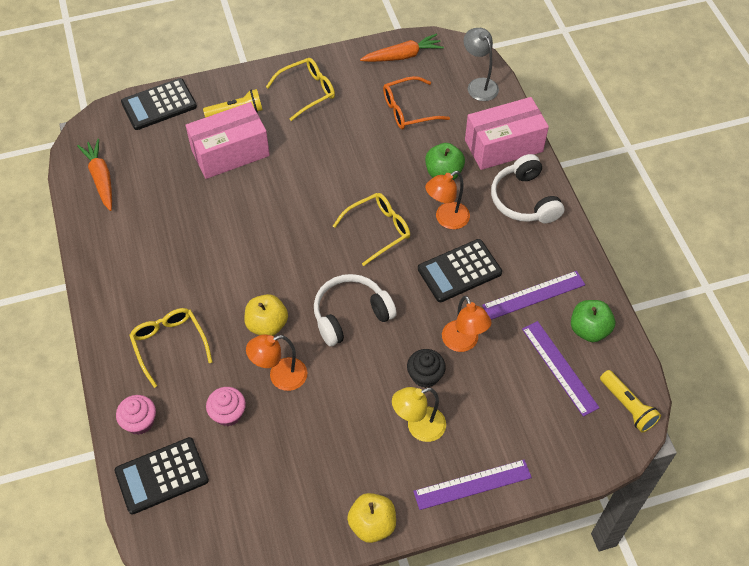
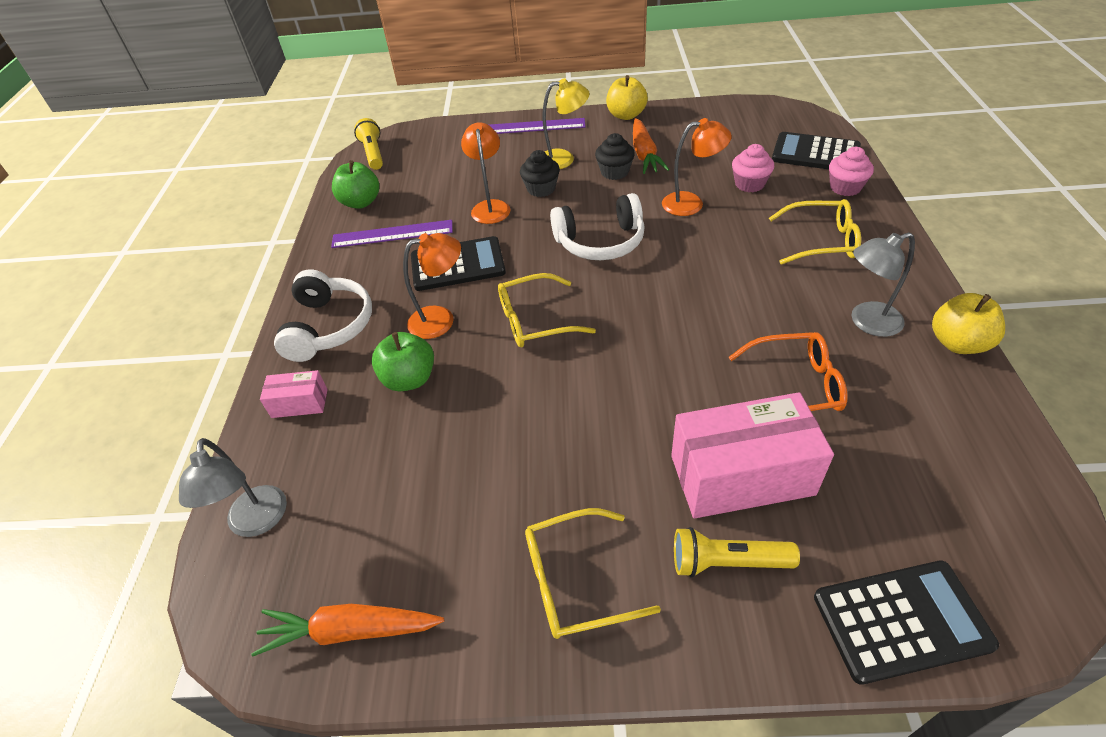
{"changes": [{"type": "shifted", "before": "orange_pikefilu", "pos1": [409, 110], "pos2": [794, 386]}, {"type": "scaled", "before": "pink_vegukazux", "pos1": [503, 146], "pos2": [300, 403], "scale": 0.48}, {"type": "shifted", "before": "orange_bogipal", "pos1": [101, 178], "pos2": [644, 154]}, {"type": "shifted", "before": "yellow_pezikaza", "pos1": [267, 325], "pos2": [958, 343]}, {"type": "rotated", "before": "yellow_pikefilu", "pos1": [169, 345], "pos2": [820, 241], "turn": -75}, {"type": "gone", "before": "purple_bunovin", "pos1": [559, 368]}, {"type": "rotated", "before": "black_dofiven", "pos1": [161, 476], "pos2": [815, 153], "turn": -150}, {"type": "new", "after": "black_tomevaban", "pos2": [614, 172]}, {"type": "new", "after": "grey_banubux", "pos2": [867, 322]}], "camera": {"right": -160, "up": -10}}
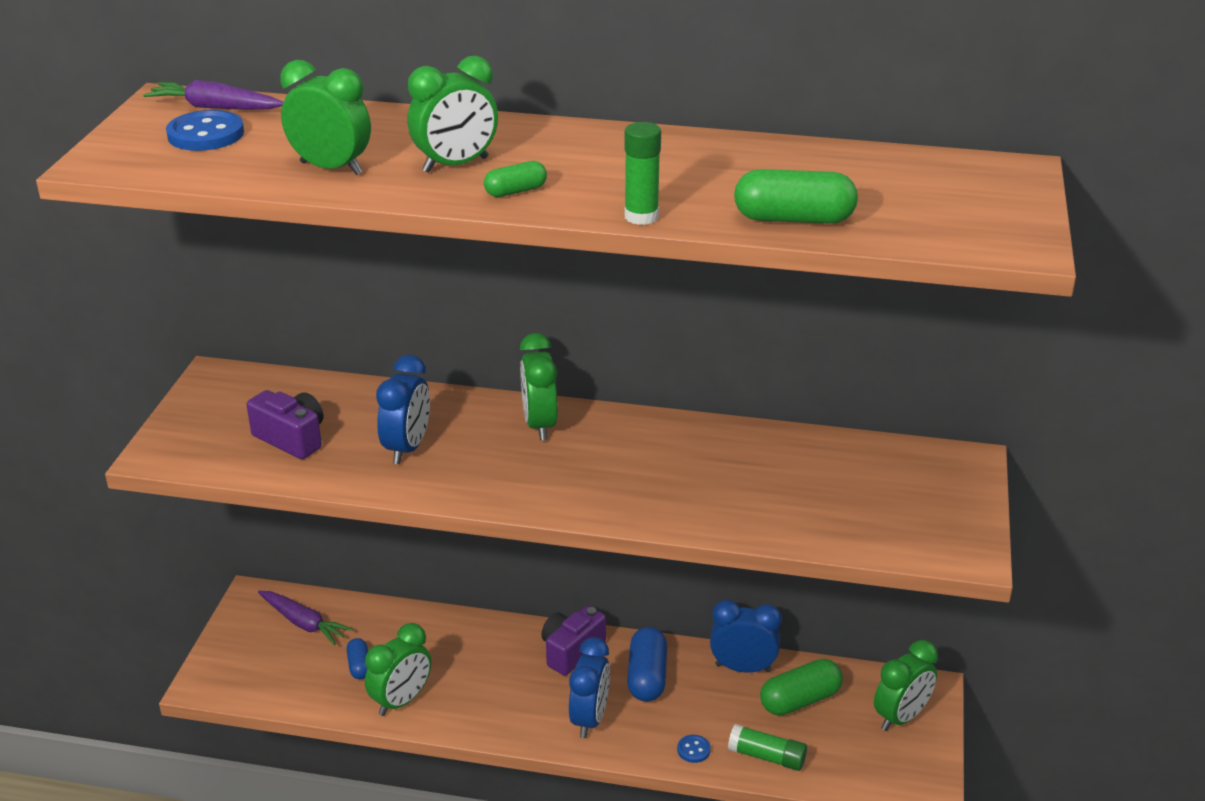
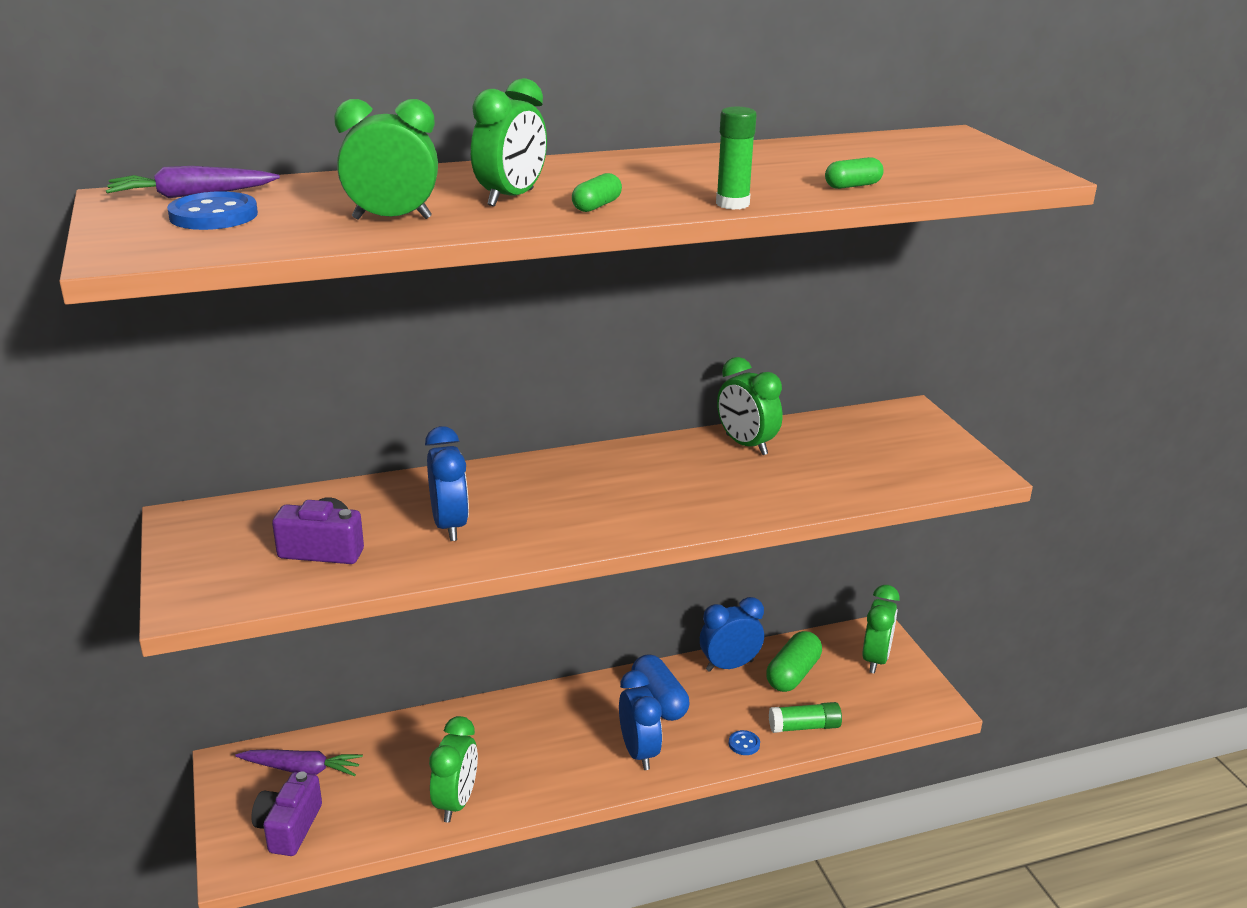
{"changes": [{"type": "scaled", "before": "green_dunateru", "pos1": [794, 219], "pos2": [852, 186], "scale": 0.57}, {"type": "shifted", "before": "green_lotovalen", "pos1": [539, 425], "pos2": [746, 445]}, {"type": "shifted", "before": "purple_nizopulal", "pos1": [571, 651], "pos2": [289, 827]}, {"type": "gone", "before": "blue_dunateru", "pos1": [359, 666]}], "camera": {"right": -30, "up": -5}}
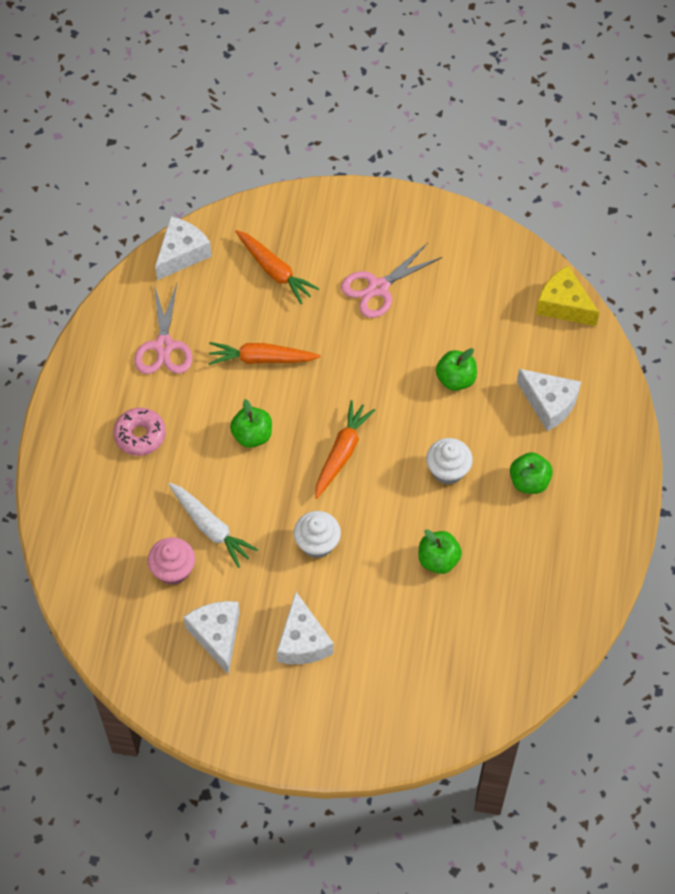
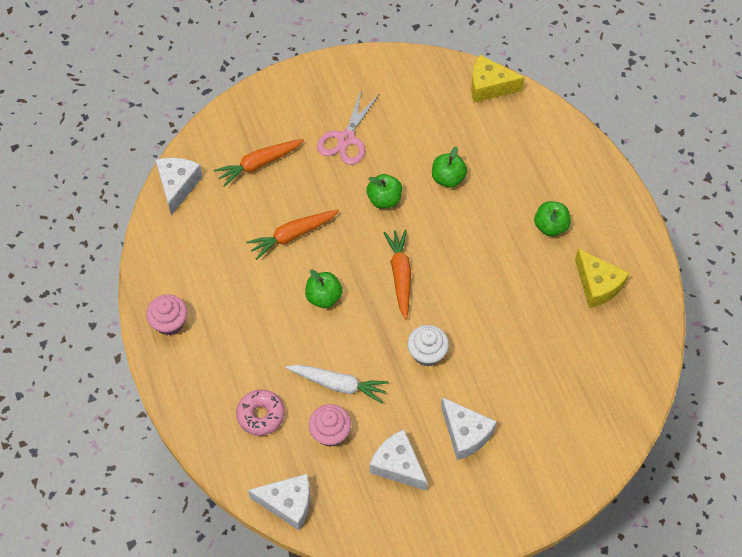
{"changes": [{"type": "rotated", "before": "orange_bogipal", "pos1": [274, 271], "pos2": [259, 164], "turn": 135}, {"type": "gone", "before": "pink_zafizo", "pos1": [164, 346]}, {"type": "shifted", "before": "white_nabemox", "pos1": [549, 404], "pos2": [288, 503]}, {"type": "shifted", "before": "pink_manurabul", "pos1": [140, 435], "pos2": [261, 415]}, {"type": "gone", "before": "white_tomevaban", "pos1": [448, 470]}, {"type": "shifted", "before": "green_pezikaza", "pos1": [438, 560], "pos2": [384, 199]}, {"type": "new", "after": "yellow_nabemox", "pos2": [597, 285]}, {"type": "new", "after": "pink_tomevaban", "pos2": [169, 322]}], "camera": {"right": -30, "up": 0}}
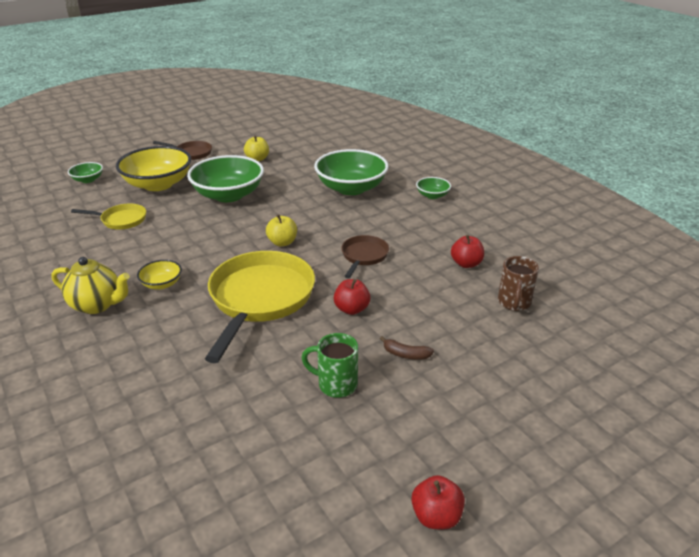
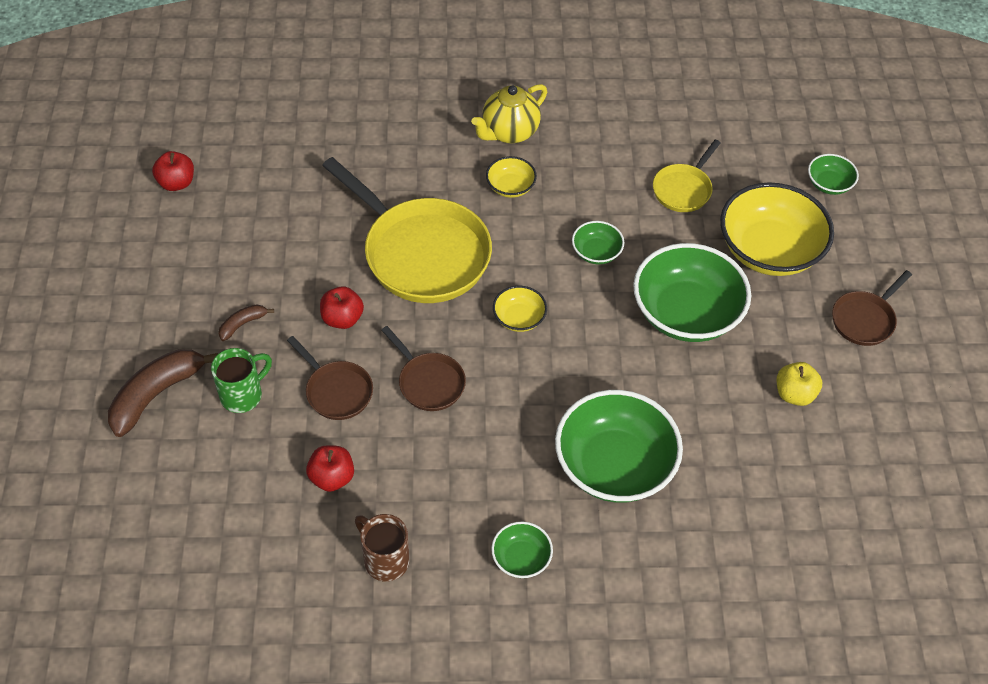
{"changes": [{"type": "swapped", "before": "yellow_pezikaza", "after": "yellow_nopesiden", "pos1": [282, 242], "pos2": [519, 318]}, {"type": "shifted", "before": "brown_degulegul", "pos1": [514, 303], "pos2": [385, 560]}, {"type": "shifted", "before": "green_degulegul", "pos1": [336, 384], "pos2": [243, 395]}, {"type": "shifted", "before": "red_pezikaza", "pos1": [436, 516], "pos2": [176, 183]}, {"type": "new", "after": "green_nopesiden", "pos2": [596, 252]}, {"type": "new", "after": "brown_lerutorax", "pos2": [336, 391]}, {"type": "new", "after": "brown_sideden", "pos2": [157, 394]}], "camera": {"right": 120, "up": 20}}
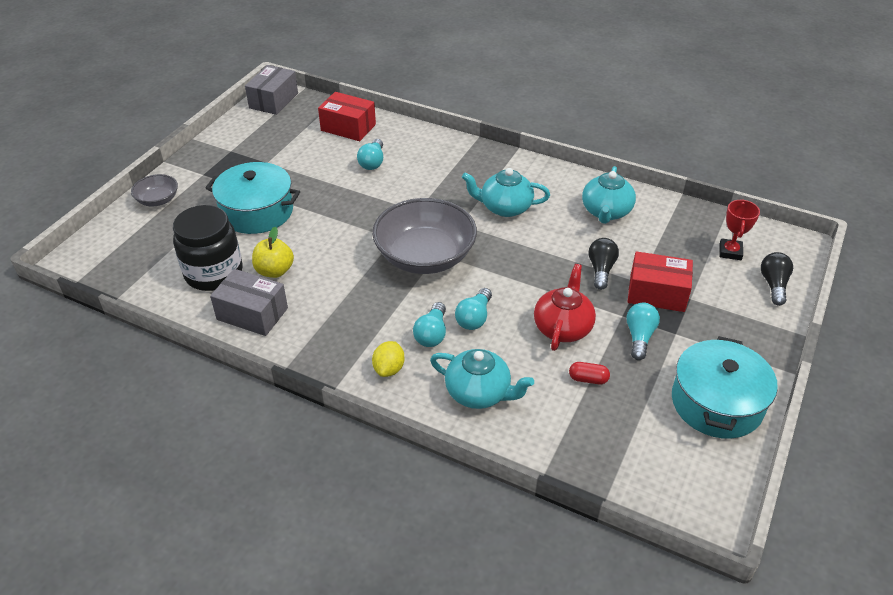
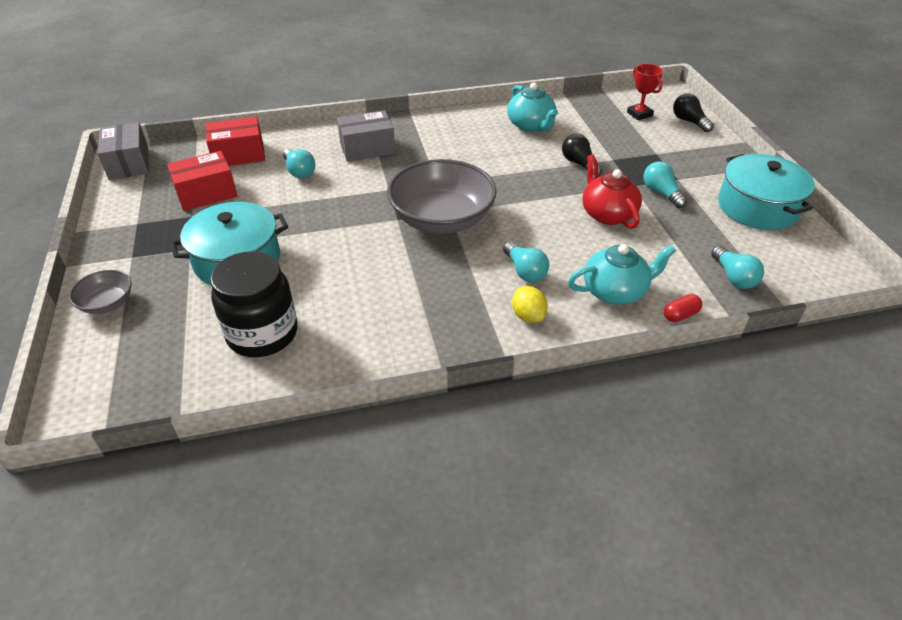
{"changes": [{"type": "gone", "before": "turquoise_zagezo", "pos1": [505, 207]}, {"type": "gone", "before": "yellow_pezikaza", "pos1": [274, 271]}, {"type": "shifted", "before": "red_vegukazux", "pos1": [657, 293], "pos2": [206, 193]}, {"type": "shifted", "before": "grey_vegukazux", "pos1": [252, 314], "pos2": [367, 148]}, {"type": "shifted", "before": "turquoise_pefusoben", "pos1": [474, 318], "pos2": [733, 277]}, {"type": "shifted", "before": "red_dunateru", "pos1": [588, 379], "pos2": [680, 315]}], "camera": {"right": -40, "up": 0}}
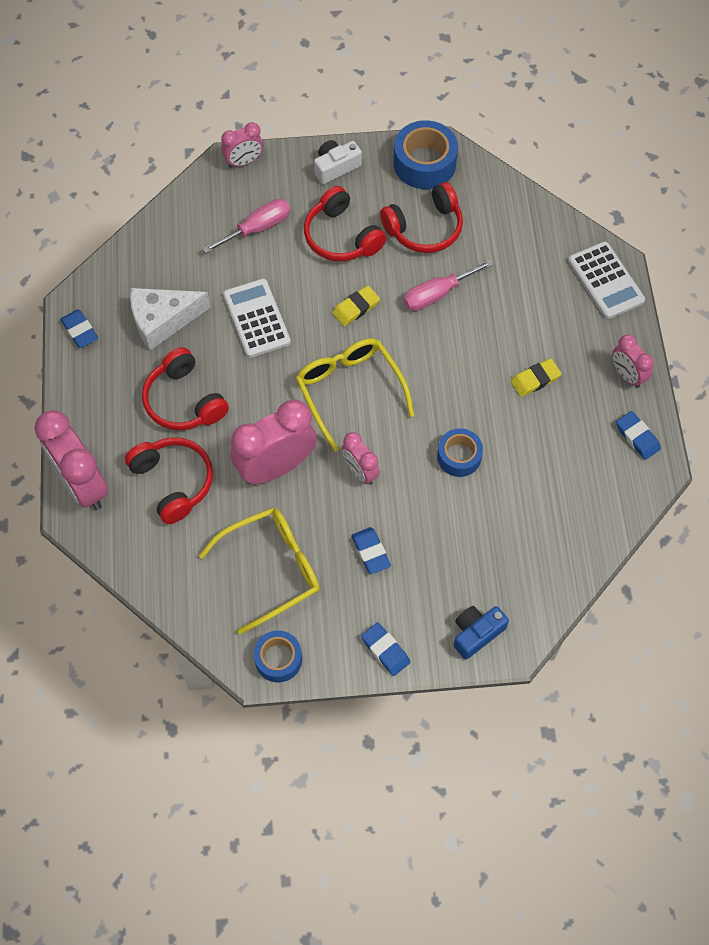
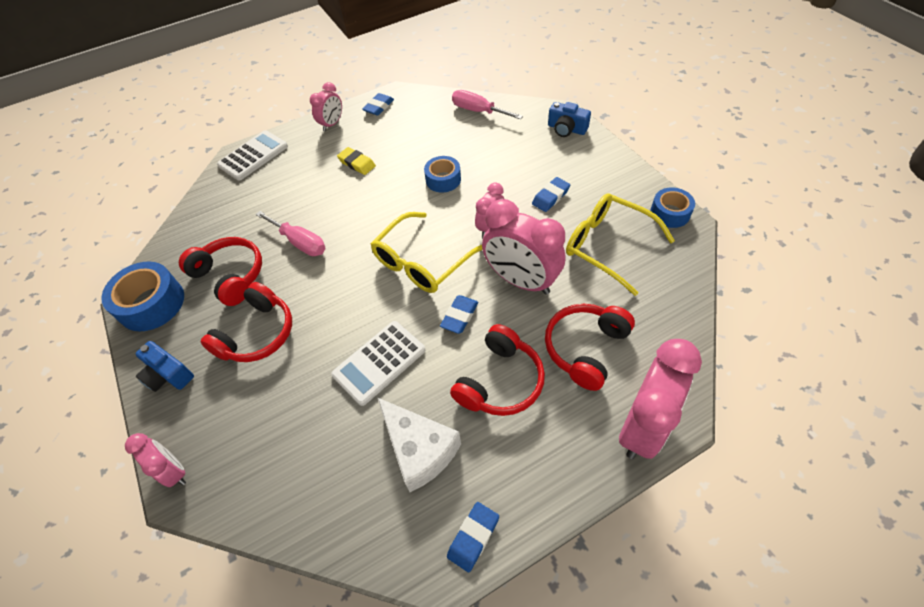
{"changes": [{"type": "repainted", "before": "white_nizopulal", "after": "blue_nizopulal", "pos1": [336, 167], "pos2": [168, 375]}, {"type": "shifted", "before": "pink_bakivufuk", "pos1": [257, 228], "pos2": [478, 111]}, {"type": "gone", "before": "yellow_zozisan", "pos1": [356, 308]}, {"type": "shifted", "before": "blue_zozisan", "pos1": [385, 650], "pos2": [459, 316]}], "camera": {"right": -110, "up": -10}}
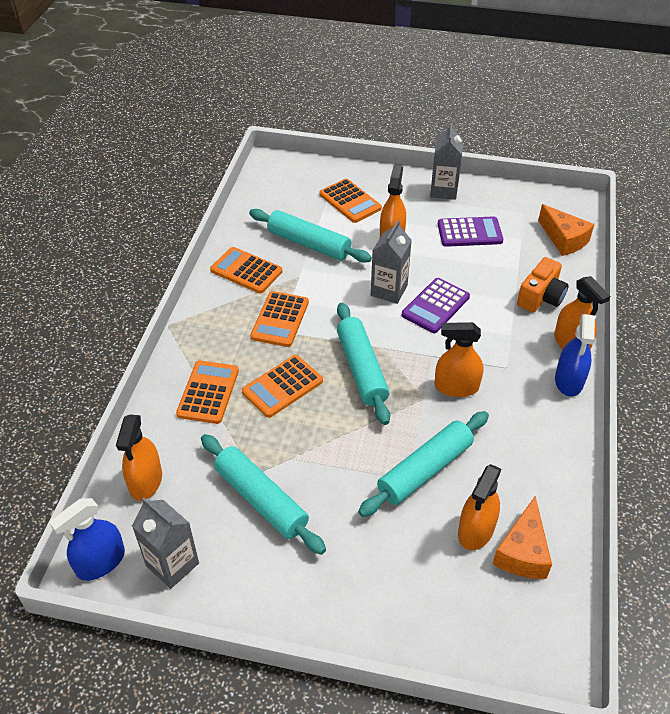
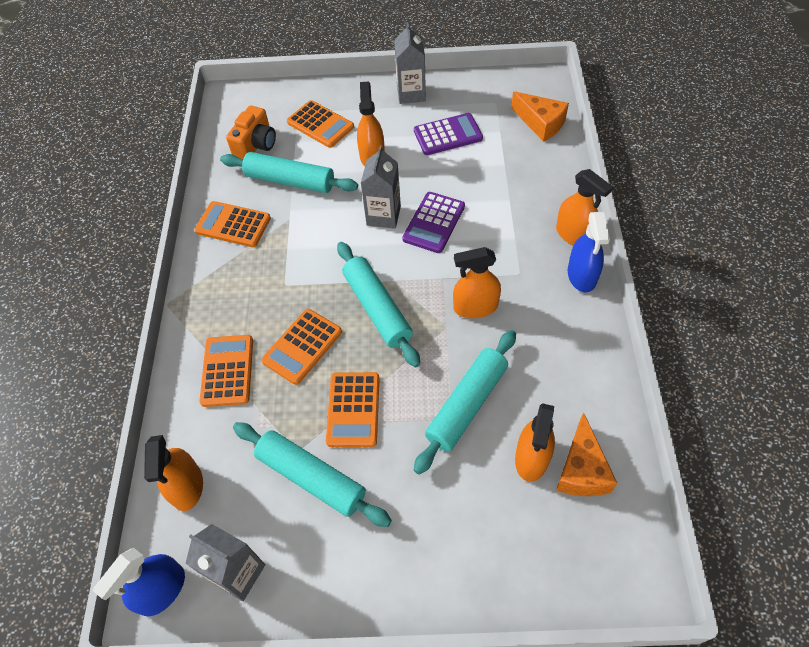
{"changes": [{"type": "shifted", "before": "orange_nizopulal", "pos1": [541, 297], "pos2": [256, 144]}, {"type": "shifted", "before": "orange_dofiven", "pos1": [280, 319], "pos2": [353, 409]}], "camera": {"right": -10, "up": 10}}
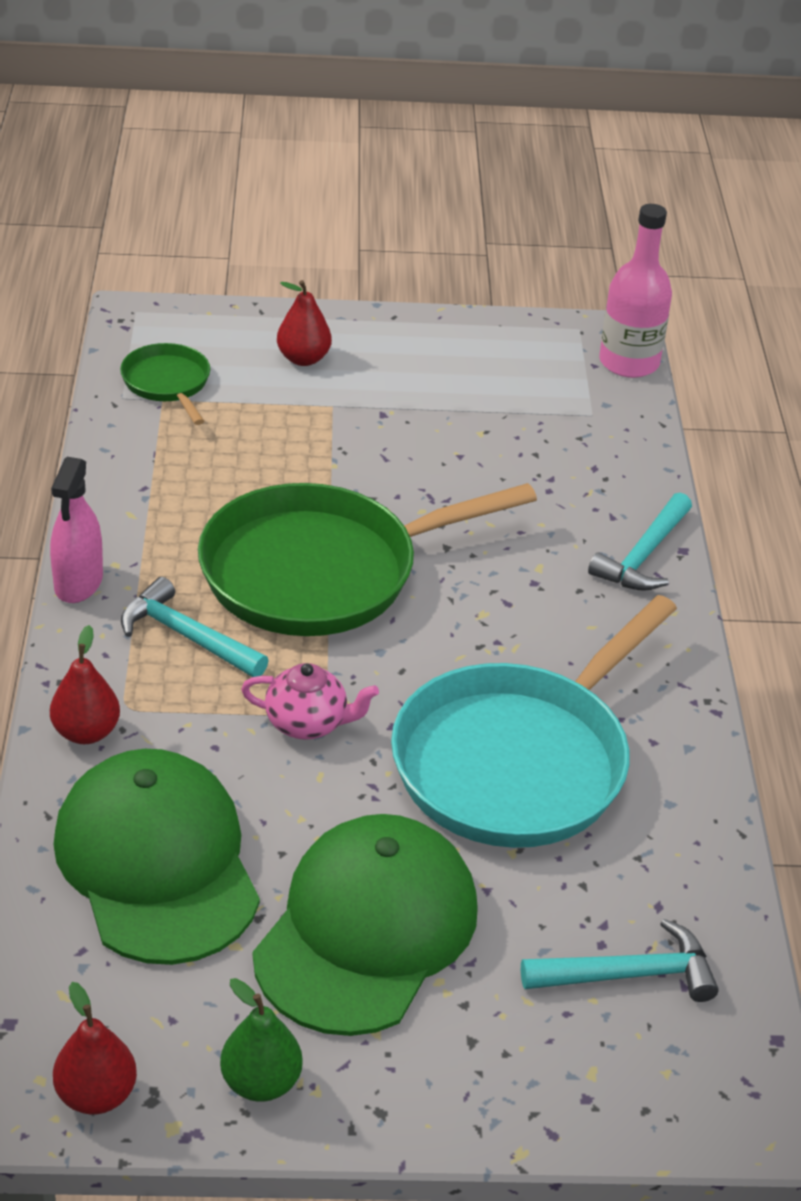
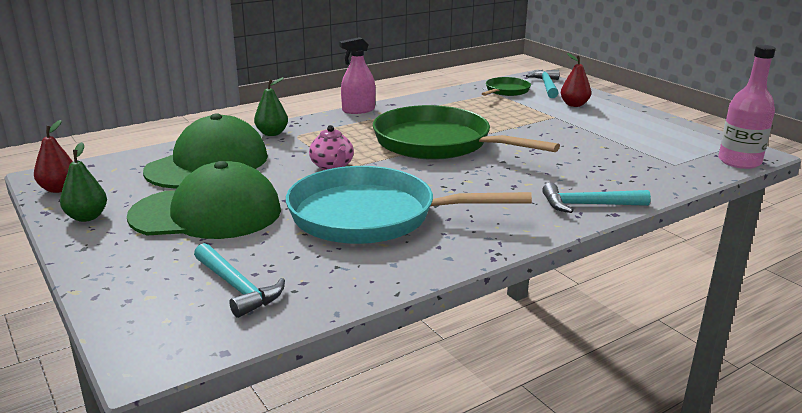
{"changes": [{"type": "shifted", "before": "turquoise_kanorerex", "pos1": [186, 636], "pos2": [546, 86]}, {"type": "repainted", "before": "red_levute", "after": "green_levute", "pos1": [86, 732], "pos2": [272, 133]}], "camera": {"right": 60, "up": -15}}
